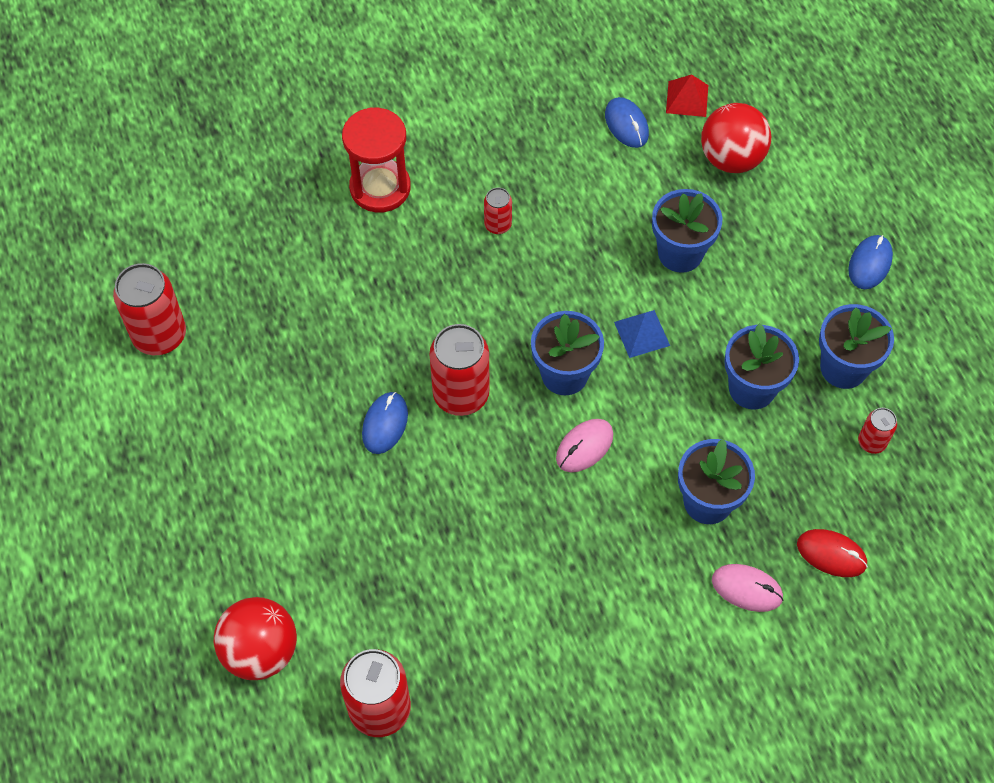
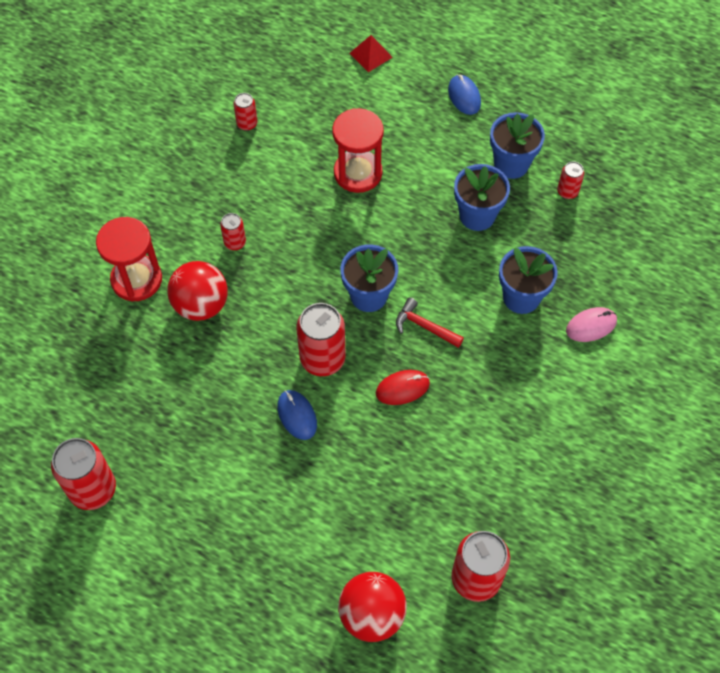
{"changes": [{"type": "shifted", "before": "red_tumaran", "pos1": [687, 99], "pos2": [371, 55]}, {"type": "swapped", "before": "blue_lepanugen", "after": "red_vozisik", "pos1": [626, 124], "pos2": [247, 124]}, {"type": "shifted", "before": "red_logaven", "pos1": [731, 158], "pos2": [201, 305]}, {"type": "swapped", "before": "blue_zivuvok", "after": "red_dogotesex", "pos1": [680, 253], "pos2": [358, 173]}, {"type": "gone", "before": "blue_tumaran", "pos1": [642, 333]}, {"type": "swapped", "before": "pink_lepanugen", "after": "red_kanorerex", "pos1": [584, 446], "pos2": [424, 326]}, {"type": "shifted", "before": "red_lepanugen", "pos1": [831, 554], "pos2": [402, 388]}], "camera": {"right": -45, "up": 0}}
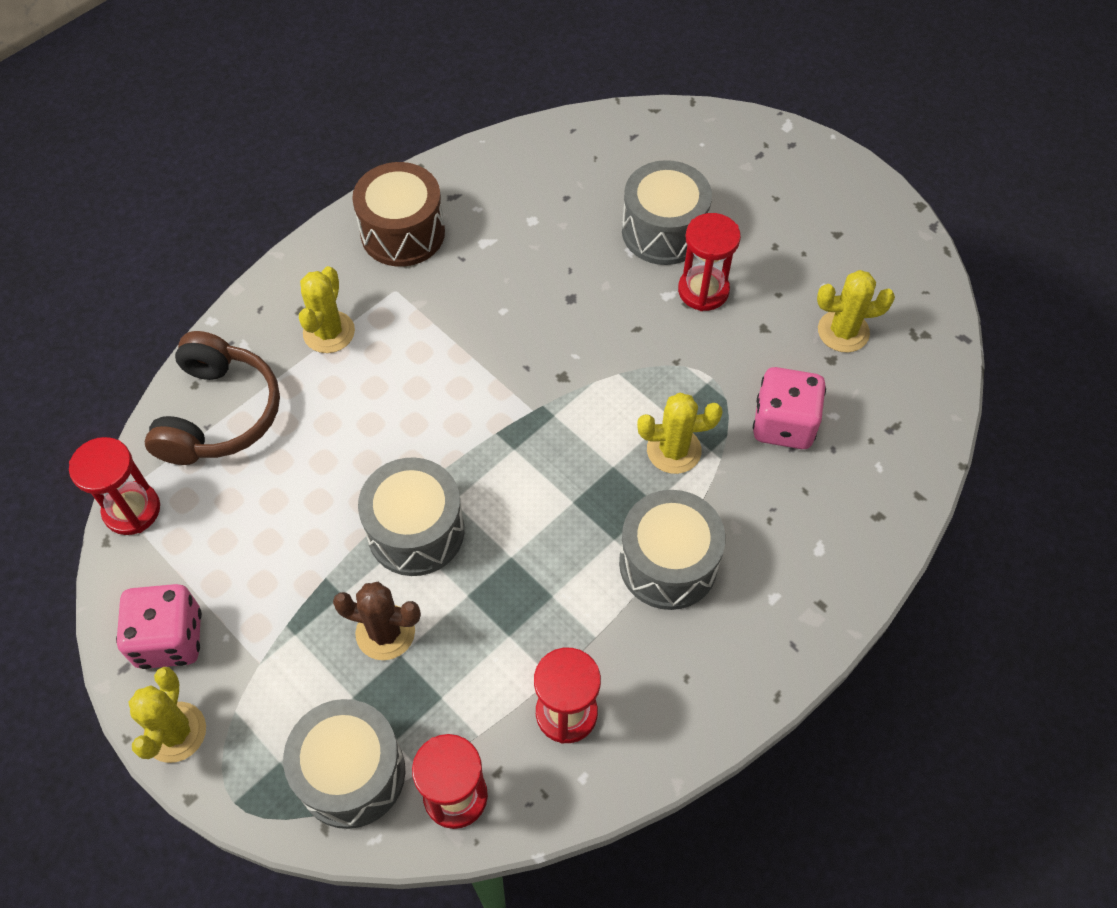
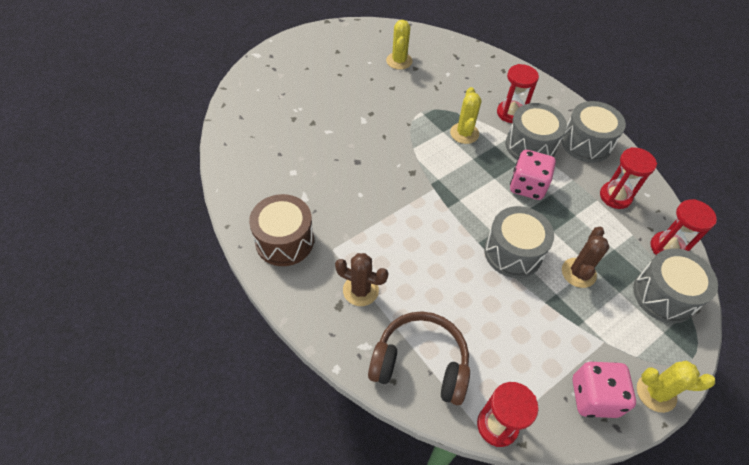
{"changes": [{"type": "shifted", "before": "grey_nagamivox", "pos1": [663, 231], "pos2": [586, 143]}, {"type": "shifted", "before": "red_dogotesex", "pos1": [703, 290], "pos2": [510, 113]}, {"type": "repainted", "before": "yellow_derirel", "after": "brown_derirel", "pos1": [329, 332], "pos2": [360, 290]}, {"type": "shifted", "before": "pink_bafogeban", "pos1": [783, 424], "pos2": [527, 186]}], "camera": {"right": -85, "up": -5}}
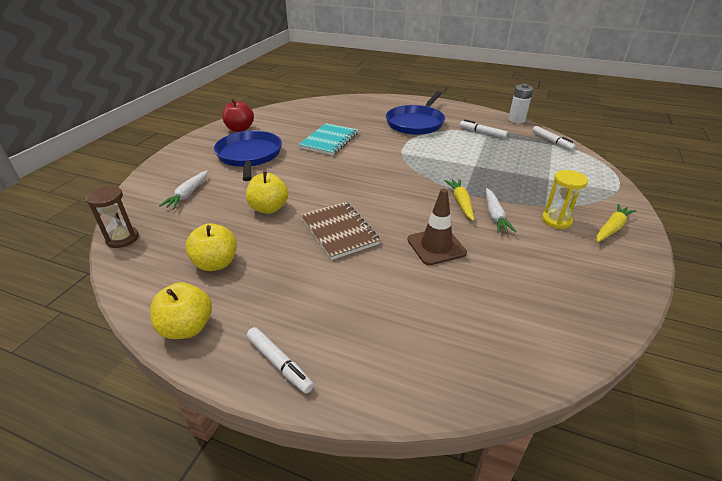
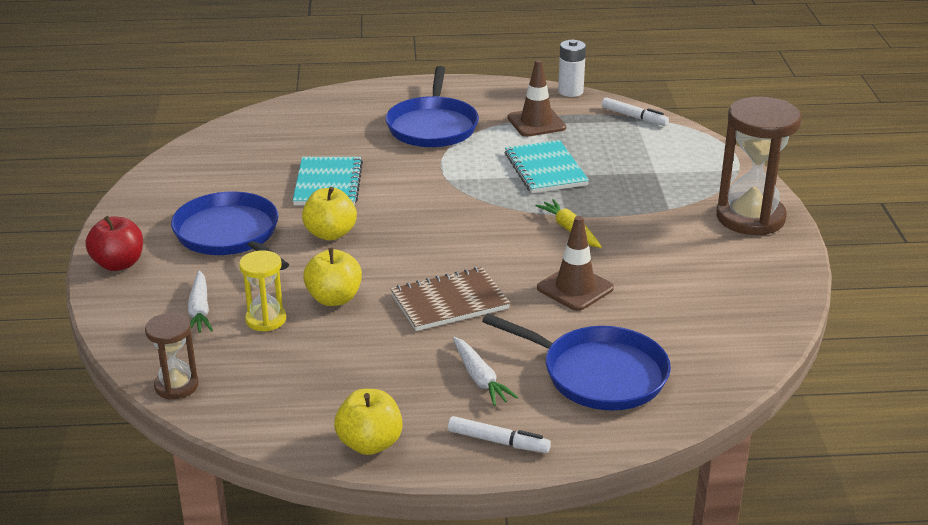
{"changes": [{"type": "shifted", "before": "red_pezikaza", "pos1": [240, 129], "pos2": [118, 264]}, {"type": "swapped", "before": "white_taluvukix", "after": "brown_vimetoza", "pos1": [482, 133], "pos2": [536, 123]}, {"type": "shifted", "before": "yellow_dogotesex", "pos1": [556, 220], "pos2": [266, 319]}, {"type": "shifted", "before": "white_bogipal", "pos1": [495, 216], "pos2": [480, 378]}, {"type": "rotated", "before": "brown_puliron", "pos1": [339, 231], "pos2": [449, 302], "turn": -60}, {"type": "swapped", "before": "yellow_bogipal", "after": "brown_dogotesex", "pos1": [611, 228], "pos2": [750, 218]}, {"type": "shifted", "before": "yellow_pezikaza", "pos1": [216, 263], "pos2": [330, 234]}, {"type": "new", "after": "turquoise_puliron", "pos2": [545, 169]}, {"type": "new", "after": "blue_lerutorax", "pos2": [598, 374]}], "camera": {"right": -25, "up": -5}}
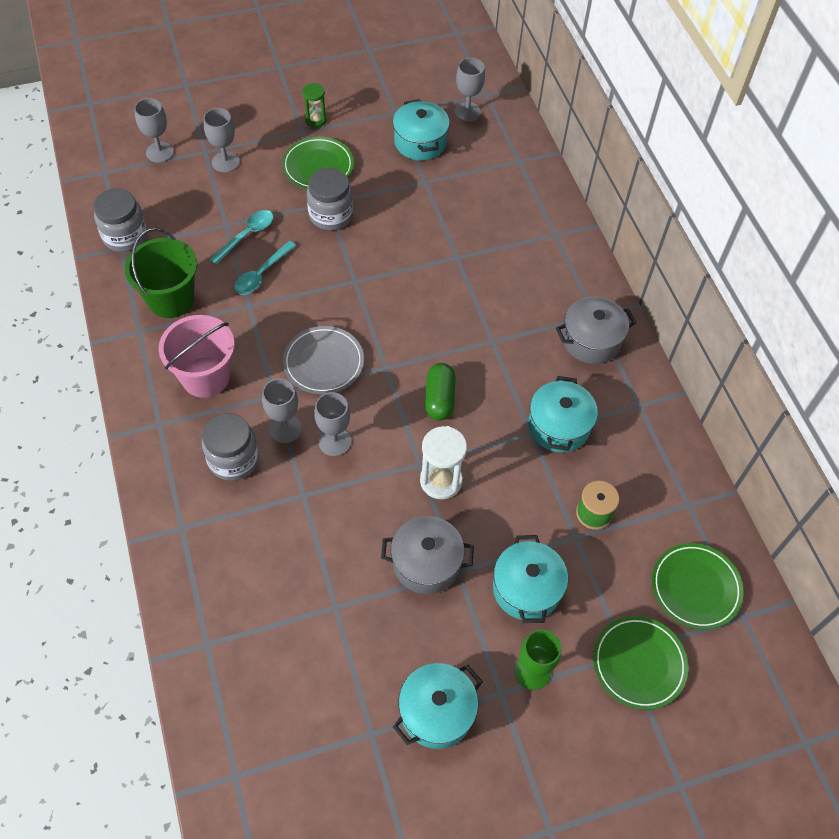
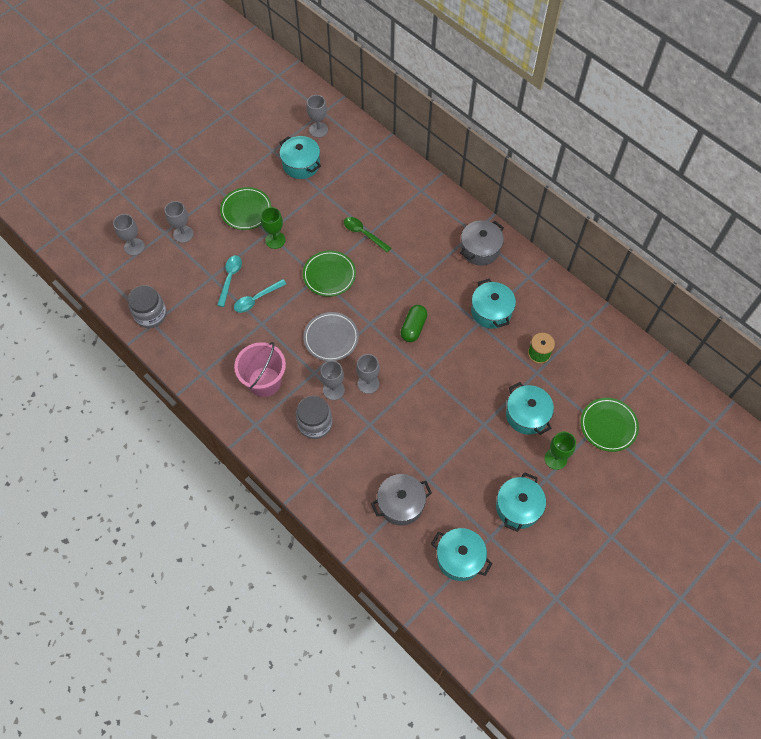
{"changes": [{"type": "gone", "before": "green_dogotesex", "pos1": [315, 120]}, {"type": "swapped", "before": "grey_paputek", "after": "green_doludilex", "pos1": [331, 215], "pos2": [275, 240]}, {"type": "gone", "before": "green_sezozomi", "pos1": [171, 299]}, {"type": "rotated", "before": "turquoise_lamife", "pos1": [262, 274], "pos2": [256, 299], "turn": 45}, {"type": "rotated", "before": "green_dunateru", "pos1": [439, 399], "pos2": [413, 327], "turn": 45}, {"type": "gone", "before": "white_dogotesex", "pos1": [441, 481]}, {"type": "shifted", "before": "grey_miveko", "pos1": [426, 563], "pos2": [401, 504]}, {"type": "shifted", "before": "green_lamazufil", "pos1": [695, 588], "pos2": [329, 275]}, {"type": "new", "after": "green_lamife", "pos2": [363, 234]}, {"type": "new", "after": "turquoise_miveko", "pos2": [460, 558]}], "camera": {"right": -25, "up": 5}}
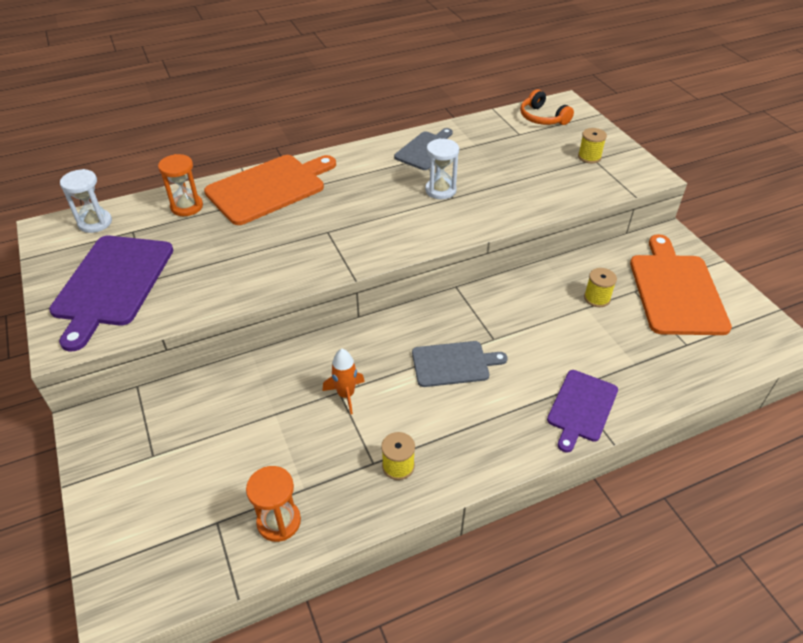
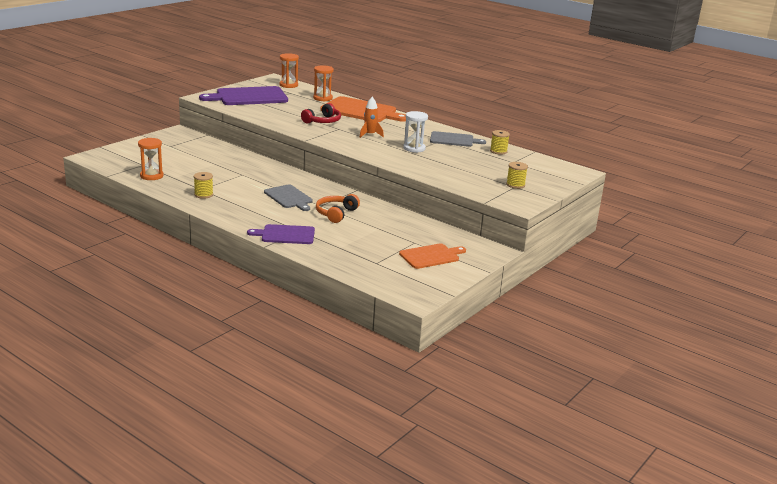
{"changes": [{"type": "shifted", "before": "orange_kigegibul", "pos1": [542, 118], "pos2": [336, 213]}, {"type": "repainted", "before": "white_dogotesex", "after": "orange_dogotesex", "pos1": [95, 223], "pos2": [288, 85]}, {"type": "scaled", "before": "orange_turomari", "pos1": [676, 290], "pos2": [431, 256], "scale": 0.6}, {"type": "shifted", "before": "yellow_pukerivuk", "pos1": [597, 298], "pos2": [498, 151]}, {"type": "shifted", "before": "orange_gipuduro", "pos1": [346, 395], "pos2": [370, 135]}, {"type": "new", "after": "red_kigegibul", "pos2": [323, 121]}], "camera": {"right": 60, "up": -20}}
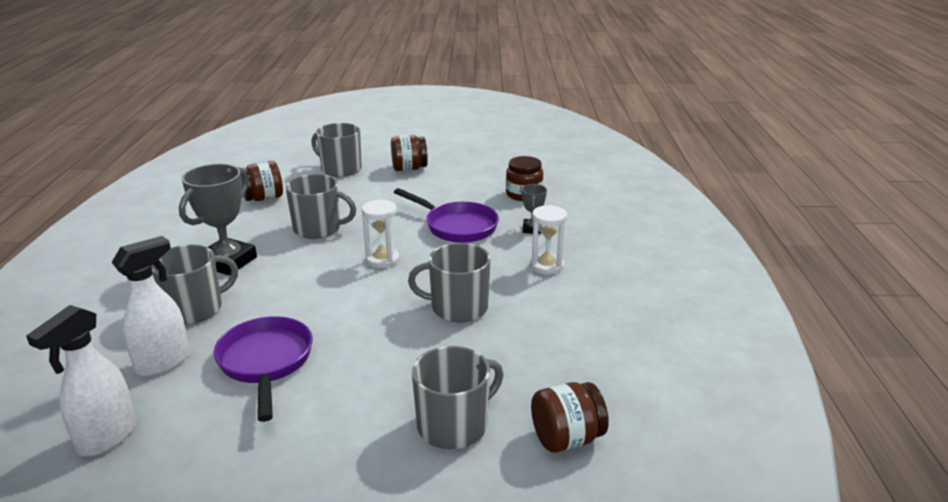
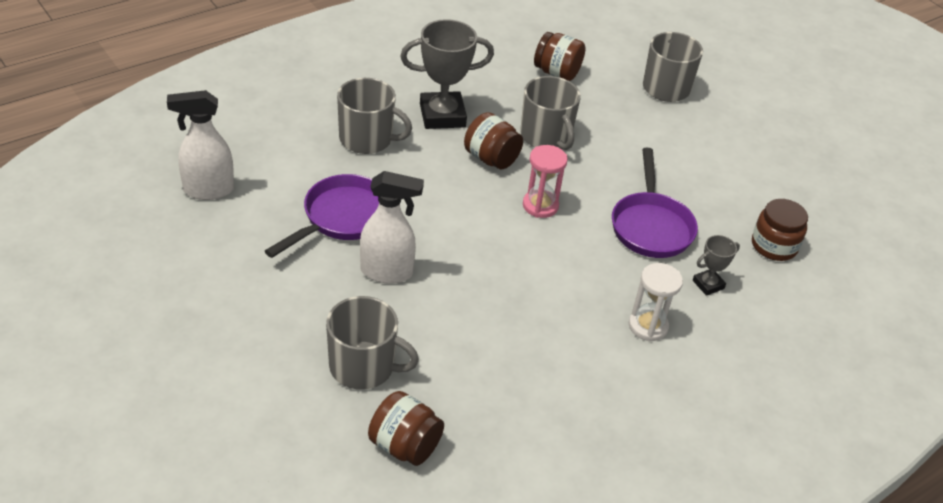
{"changes": [{"type": "shifted", "before": "brown_paputek", "pos1": [409, 169], "pos2": [491, 158]}, {"type": "repainted", "before": "white_dogotesex", "after": "pink_dogotesex", "pos1": [382, 260], "pos2": [540, 206]}, {"type": "shifted", "before": "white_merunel", "pos1": [164, 362], "pos2": [387, 272]}, {"type": "gone", "before": "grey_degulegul", "pos1": [458, 308]}], "camera": {"right": 50, "up": 15}}
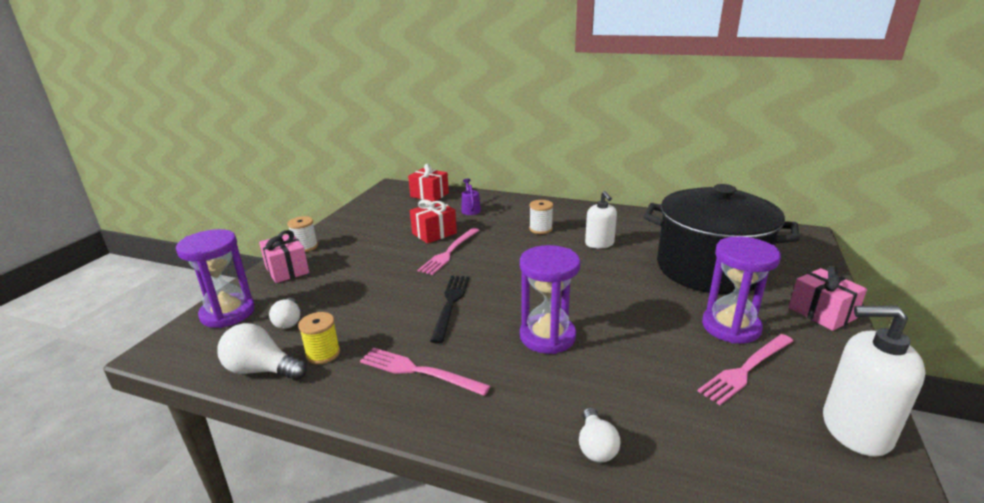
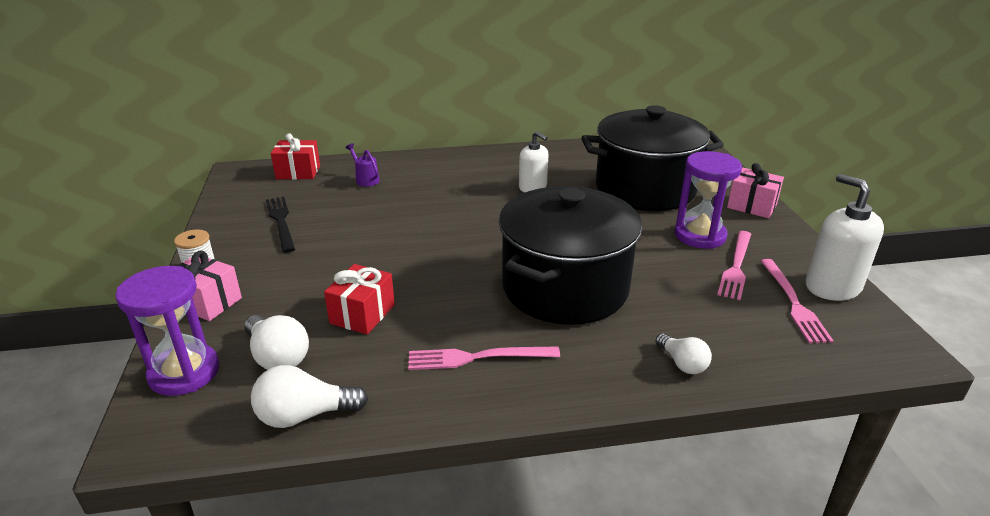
{"changes": [{"type": "shifted", "before": "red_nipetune", "pos1": [434, 233], "pos2": [362, 314]}, {"type": "gone", "before": "white_pukerivuk", "pos1": [540, 229]}, {"type": "shifted", "before": "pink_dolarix", "pos1": [449, 252], "pos2": [793, 303]}, {"type": "swapped", "before": "purple_dogotesex", "after": "black_miveko", "pos1": [547, 336], "pos2": [565, 288]}, {"type": "shifted", "before": "black_dolarix", "pos1": [450, 304], "pos2": [281, 222]}, {"type": "scaled", "before": "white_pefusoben", "pos1": [288, 321], "pos2": [277, 357], "scale": 1.53}, {"type": "rotated", "before": "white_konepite", "pos1": [855, 429], "pos2": [832, 287], "turn": 75}, {"type": "gone", "before": "yellow_pukerivuk", "pos1": [323, 353]}], "camera": {"right": -30, "up": 5}}
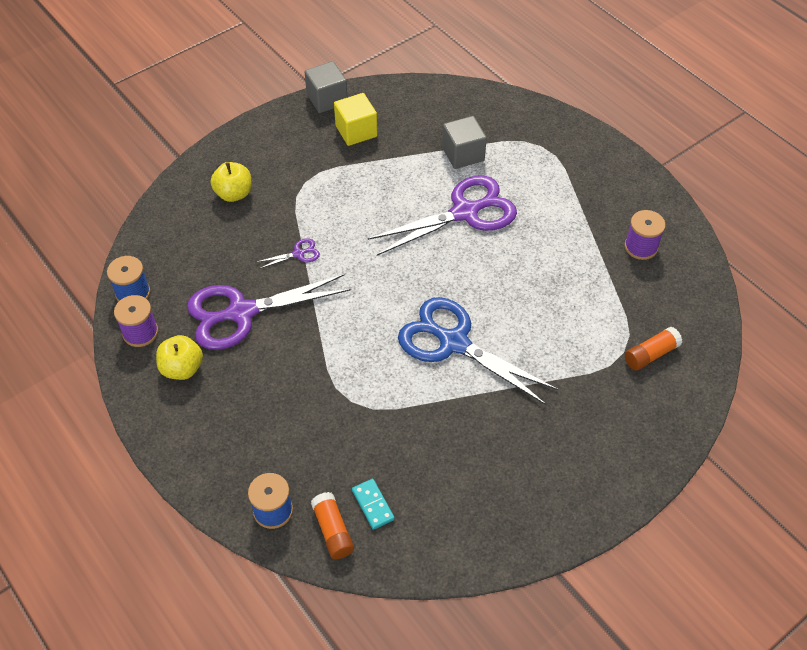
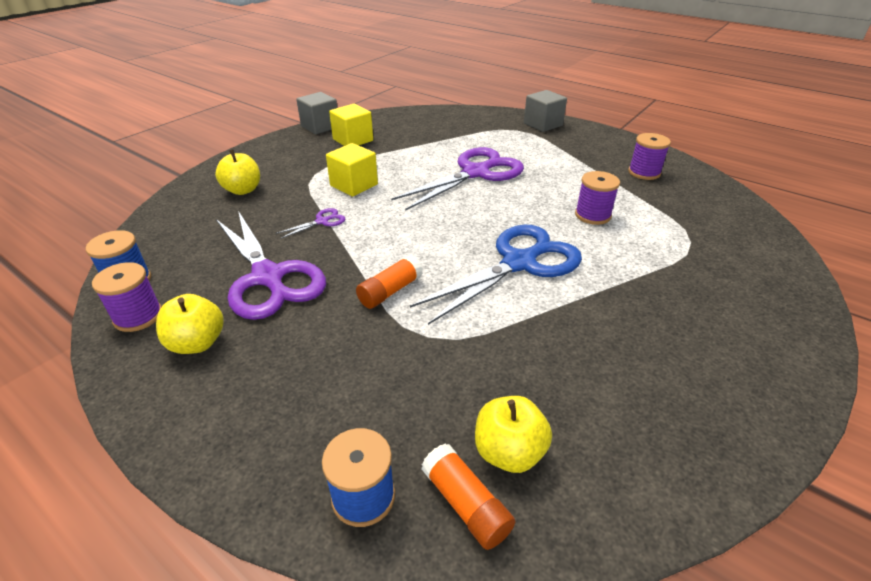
{"changes": [{"type": "shifted", "before": "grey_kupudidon", "pos1": [463, 154], "pos2": [543, 124]}, {"type": "rotated", "before": "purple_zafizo", "pos1": [242, 313], "pos2": [268, 277], "turn": -90}, {"type": "rotated", "before": "blue_zafizo", "pos1": [454, 343], "pos2": [519, 263], "turn": 120}, {"type": "shifted", "before": "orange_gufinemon", "pos1": [651, 354], "pos2": [390, 291]}, {"type": "swapped", "before": "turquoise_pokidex", "after": "yellow_pezikaza", "pos1": [373, 505], "pos2": [509, 452]}, {"type": "new", "after": "yellow_kupudidon", "pos2": [354, 185]}, {"type": "new", "after": "purple_pukerivuk", "pos2": [592, 215]}], "camera": {"right": -15, "up": -15}}
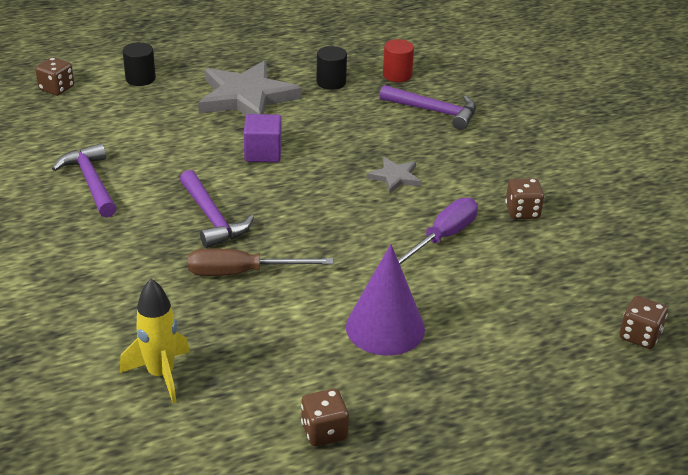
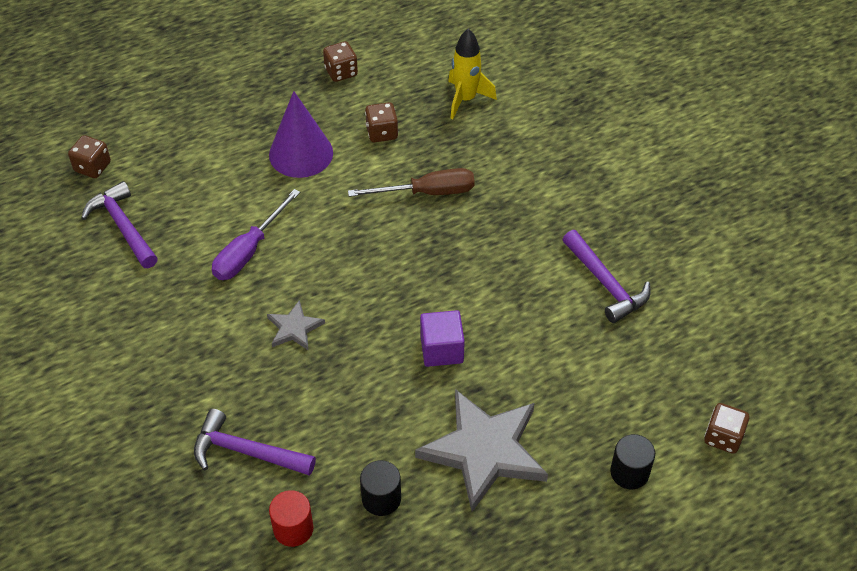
{"changes": [{"type": "shifted", "before": "purple_kanorerex", "pos1": [212, 218], "pos2": [123, 226]}, {"type": "shifted", "before": "brown_bafogeban", "pos1": [522, 212], "pos2": [382, 133]}], "camera": {"right": 175, "up": 15}}
